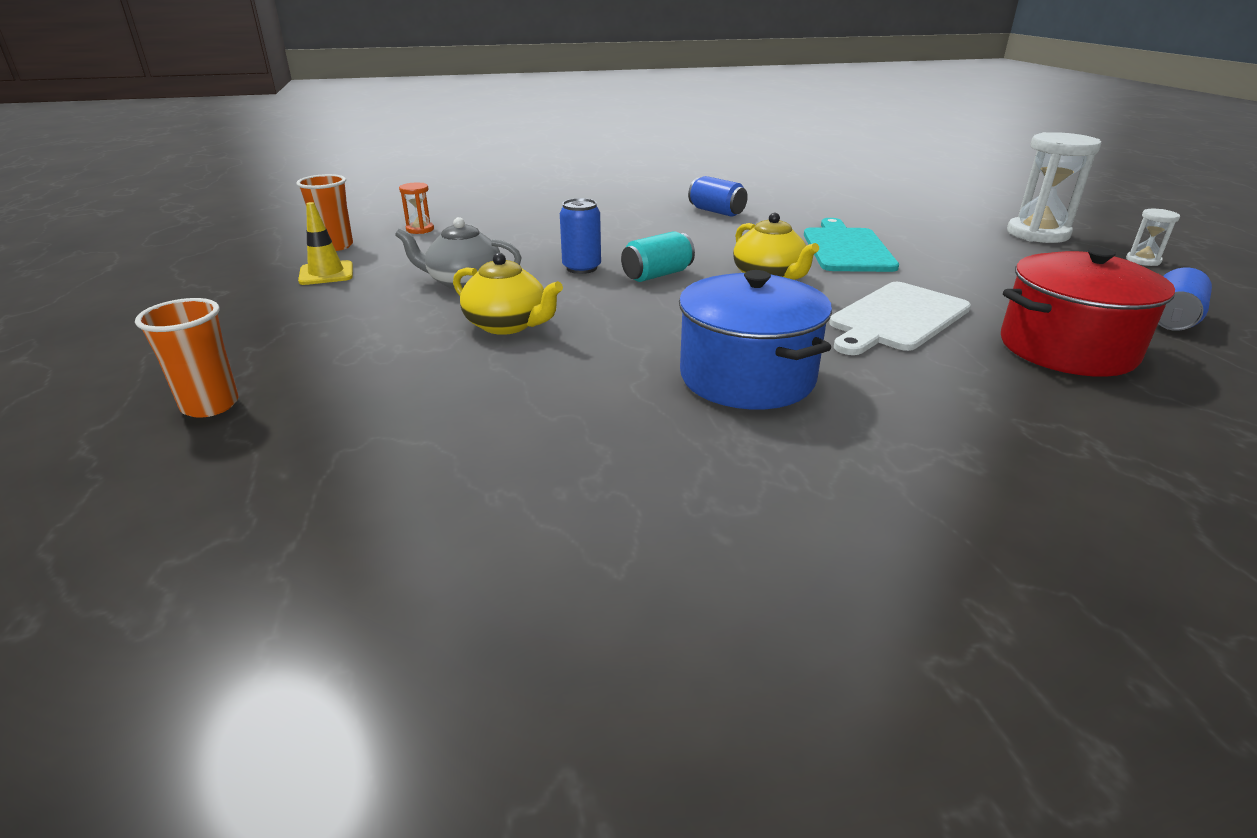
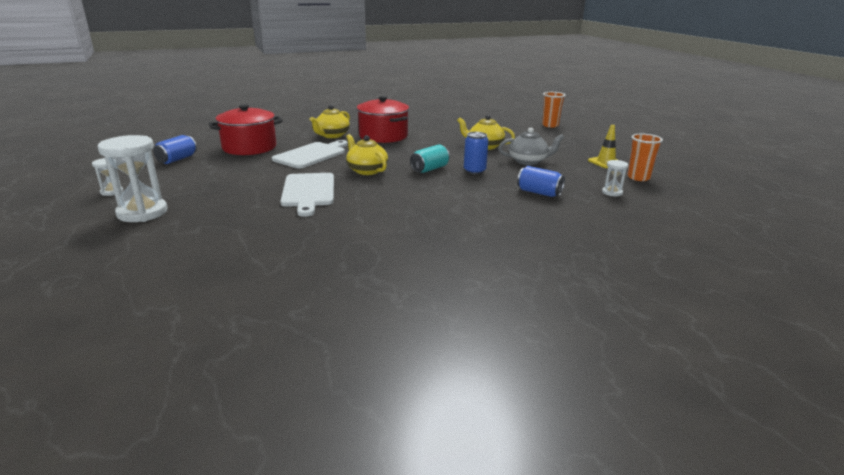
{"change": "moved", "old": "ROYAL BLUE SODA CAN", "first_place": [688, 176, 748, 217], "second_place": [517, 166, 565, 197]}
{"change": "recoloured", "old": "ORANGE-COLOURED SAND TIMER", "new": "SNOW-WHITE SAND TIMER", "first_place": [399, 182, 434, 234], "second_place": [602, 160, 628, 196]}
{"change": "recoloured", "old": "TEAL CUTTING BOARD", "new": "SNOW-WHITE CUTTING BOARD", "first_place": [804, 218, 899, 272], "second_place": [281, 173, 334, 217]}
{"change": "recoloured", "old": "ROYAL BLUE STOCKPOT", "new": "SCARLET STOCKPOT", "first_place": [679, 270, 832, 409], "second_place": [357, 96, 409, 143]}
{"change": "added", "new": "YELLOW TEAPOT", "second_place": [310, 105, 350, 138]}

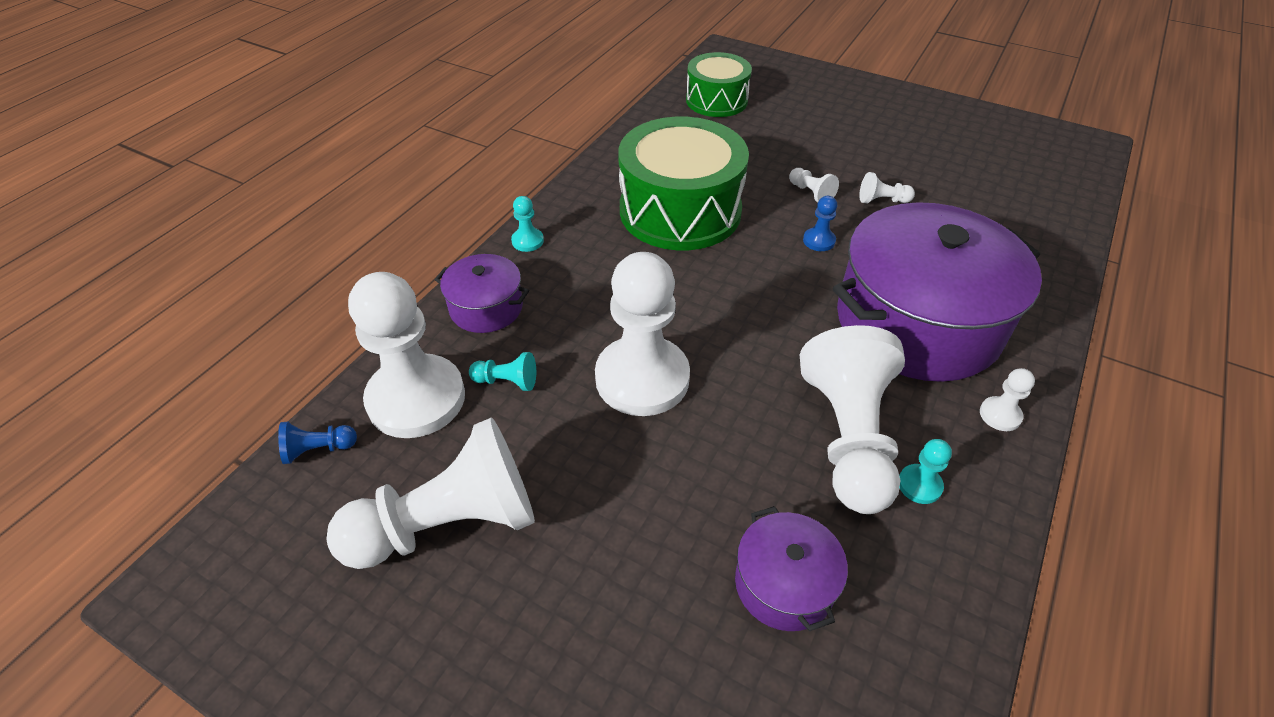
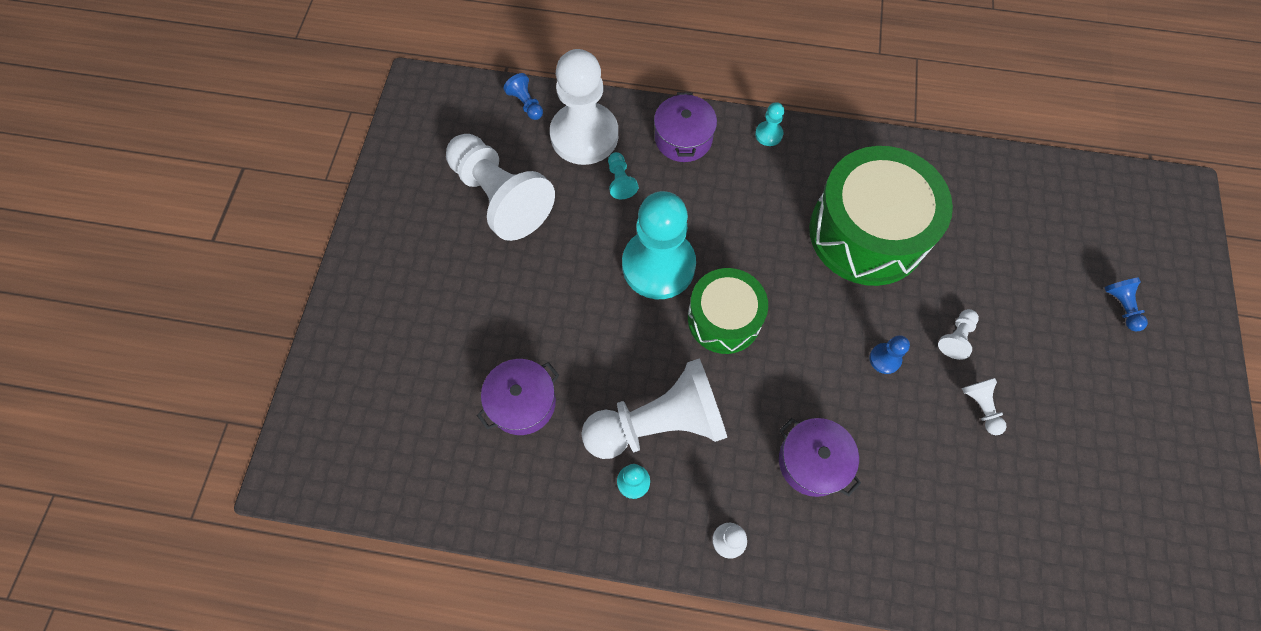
{"change": "moved", "old": "EMERALD TOY DRUM", "first_place": [686, 52, 752, 117], "second_place": [688, 268, 768, 354]}
{"change": "resized", "old": "VIOLET STOCKPOT", "first_place": [833, 202, 1042, 382], "second_place": [779, 418, 861, 497], "factor": 0.46}
{"change": "recoloured", "old": "SNOW-WHITE GAME PAWN", "new": "TEAL GAME PAWN", "first_place": [595, 252, 690, 416], "second_place": [622, 191, 696, 299]}
{"change": "added", "new": "ROYAL BLUE GAME PAWN", "second_place": [1104, 277, 1148, 331]}

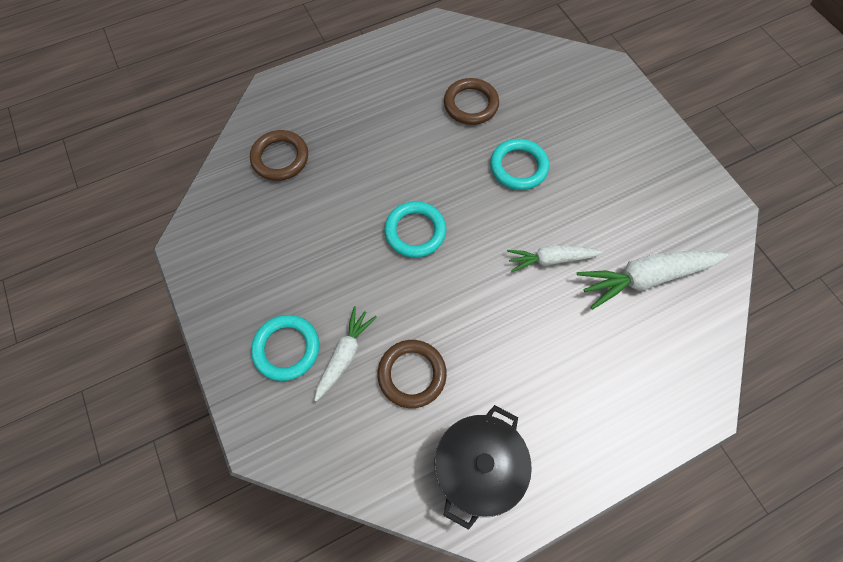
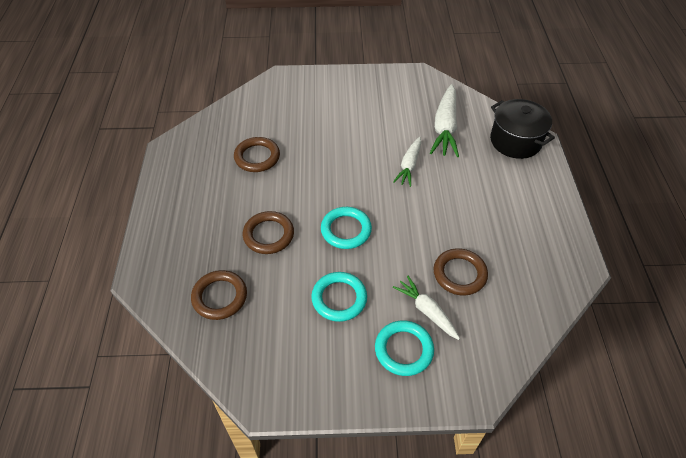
{"change": "moved", "old": "TEAL TORUS", "first_place": [490, 139, 549, 190], "second_place": [311, 272, 367, 322]}
{"change": "moved", "old": "EBONY STOCKPOT", "first_place": [434, 405, 532, 530], "second_place": [490, 99, 555, 159]}
{"change": "added", "new": "RUSSET TORUS", "second_place": [243, 211, 294, 254]}

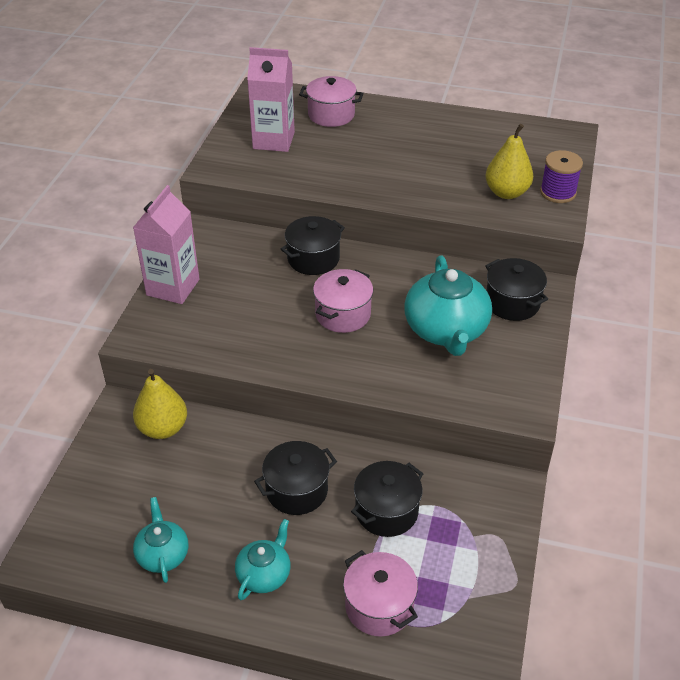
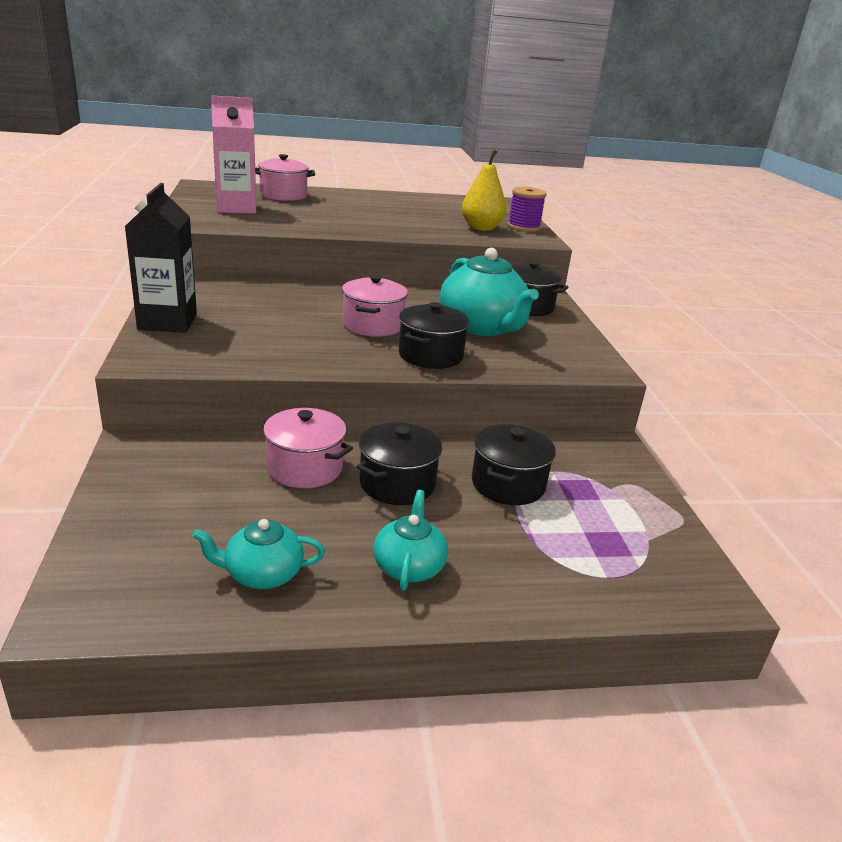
{"change": "recoloured", "old": "PINK CARTON", "new": "EBONY CARTON", "first_place": [133, 185, 200, 304], "second_place": [125, 183, 197, 333]}
{"change": "moved", "old": "EBONY STOCKPOT", "first_place": [281, 216, 345, 275], "second_place": [399, 302, 470, 369]}
{"change": "removed", "old": "YELLOW PEAR", "first_place": [133, 369, 187, 439]}
{"change": "turned", "old": "TEAL TEAPOT", "first_place": [133, 497, 188, 583], "second_place": [192, 519, 325, 589], "degrees": -60}
{"change": "moved", "old": "PINK STOCKPOT", "first_place": [343, 550, 418, 637], "second_place": [259, 408, 353, 488]}

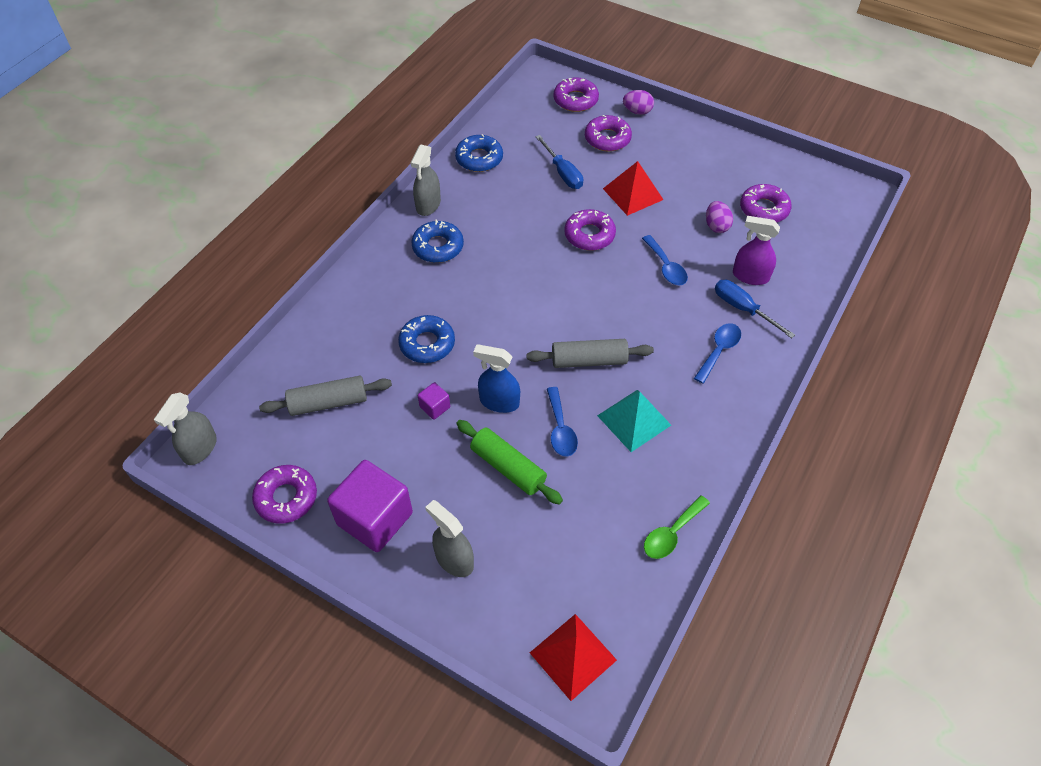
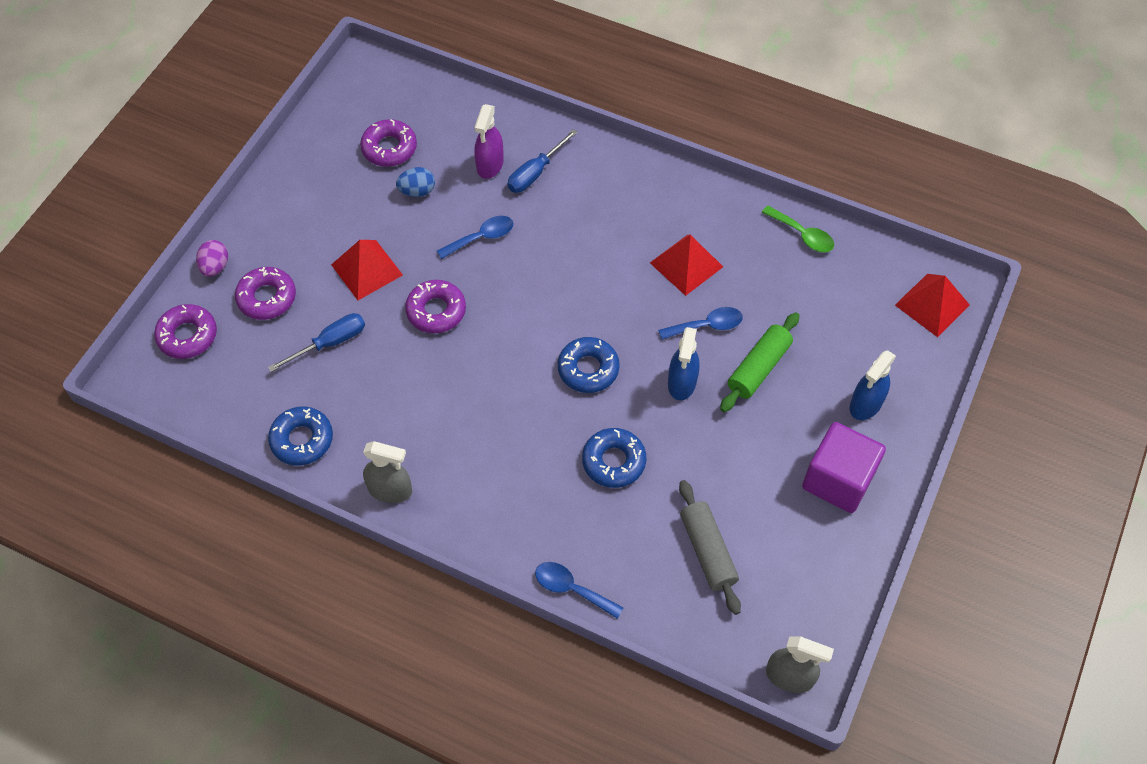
{"change": "recoloured", "old": "VIOLET EGG", "new": "ROYAL BLUE EGG", "first_place": [706, 201, 733, 233], "second_place": [396, 167, 435, 197]}
{"change": "moved", "old": "ROYAL BLUE DOUGHNUT", "first_place": [411, 220, 464, 263], "second_place": [558, 337, 620, 393]}
{"change": "moved", "old": "ROYAL BLUE TABLESPOON", "first_place": [694, 323, 741, 384], "second_place": [535, 562, 624, 619]}
{"change": "removed", "old": "GRAY DOUGH ROLLER", "first_place": [526, 339, 654, 368]}
{"change": "removed", "old": "VIOLET SOLID CUBE", "first_place": [418, 382, 450, 420]}
{"change": "recoloured", "old": "TEAL PYRAMID", "new": "SCARLET PYRAMID", "first_place": [597, 390, 671, 452], "second_place": [650, 235, 723, 296]}
{"change": "removed", "old": "VIOLET DOUGHNUT", "first_place": [252, 465, 317, 524]}
{"change": "recoloured", "old": "GRAY SPRAY CLEANER", "new": "ROYAL BLUE SPRAY CLEANER", "first_place": [425, 500, 474, 577], "second_place": [850, 350, 896, 420]}

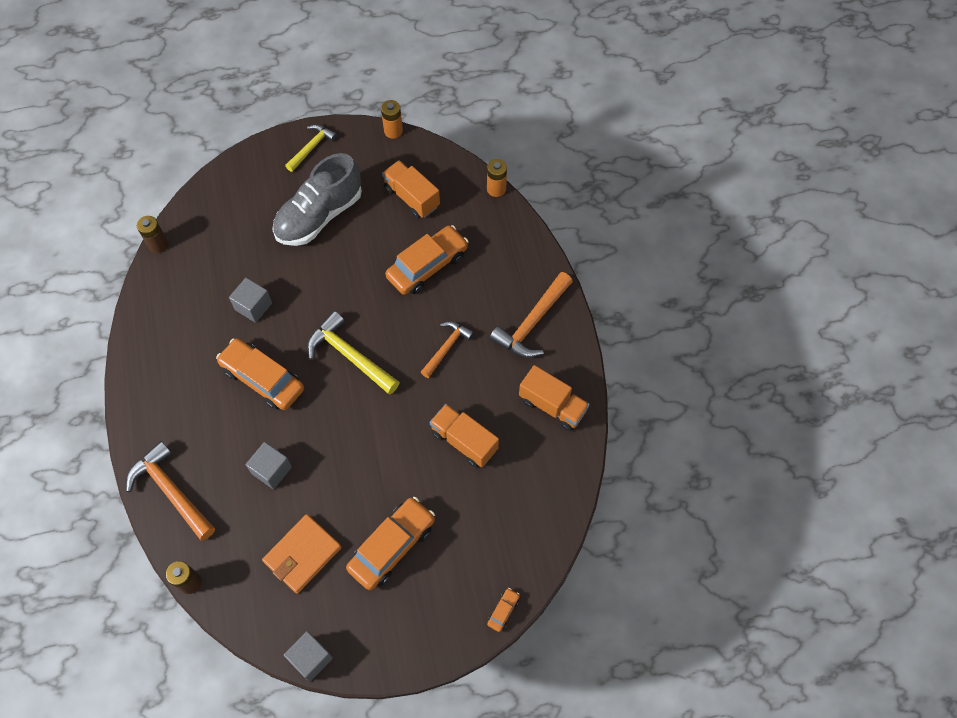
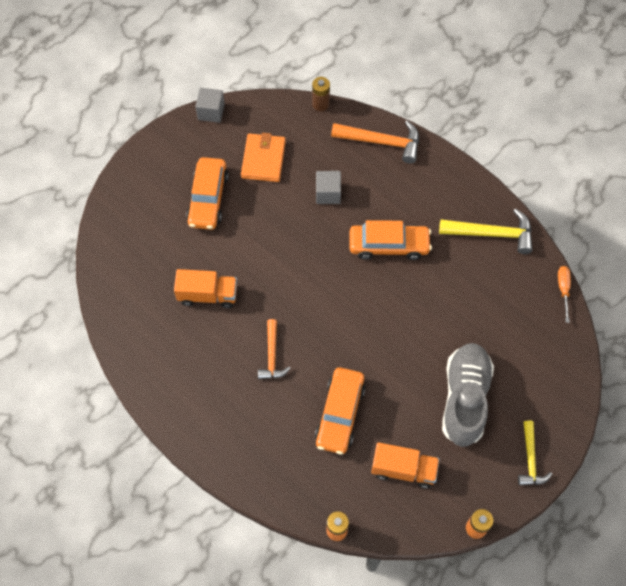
{"change": "replaced", "old": "RUSSET POWER CELL", "new": "ORANGE-COLOURED SCREWDRIVER", "first_place": [137, 216, 168, 253], "second_place": [558, 266, 571, 323]}
{"change": "removed", "old": "ORANGE-COLOURED CLAW HAMMER", "first_place": [490, 272, 573, 358]}
{"change": "removed", "old": "GRAY SOLID CUBE", "first_place": [229, 278, 272, 323]}
{"change": "moved", "old": "YELLOW CLAW HAMMER", "first_place": [307, 311, 400, 395], "second_place": [439, 208, 532, 254]}
{"change": "removed", "old": "ORANGE-COLOURED LORRY", "first_place": [519, 365, 590, 431]}
{"change": "removed", "old": "ORANGE-COLOURED TOY CAR", "first_place": [487, 588, 520, 632]}

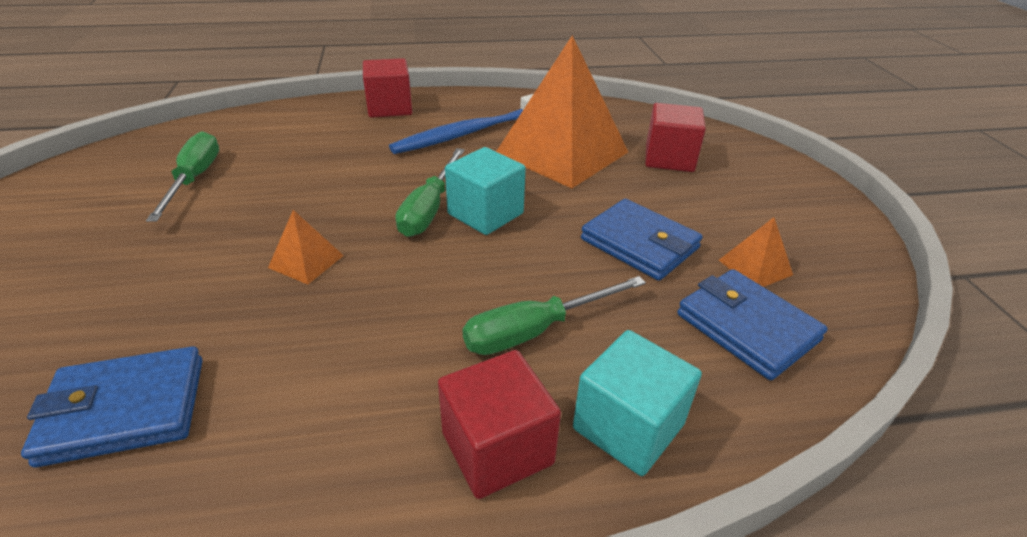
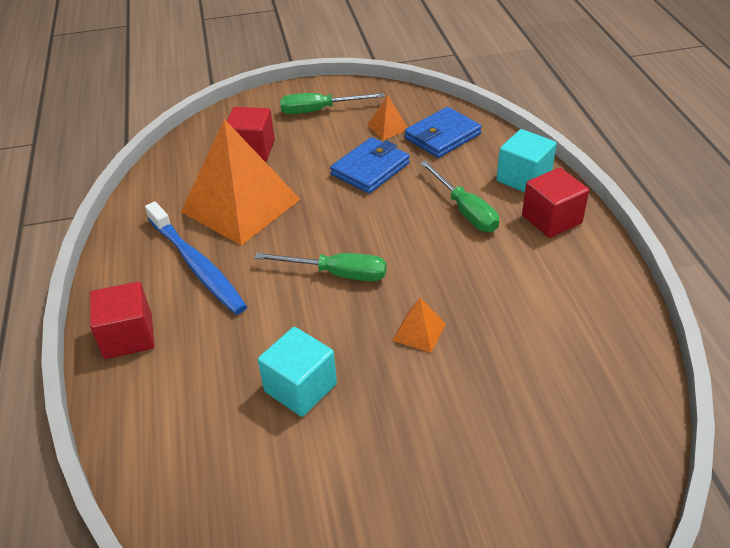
{"change": "moved", "old": "EMERALD SCREWDRIVER", "first_place": [146, 131, 219, 222], "second_place": [280, 93, 385, 114]}
{"change": "moved", "old": "TEAL SOLID CUBE", "first_place": [445, 147, 526, 235], "second_place": [258, 327, 337, 417]}
{"change": "removed", "old": "ROYAL BLUE BILLFOLD", "first_place": [21, 346, 202, 468]}

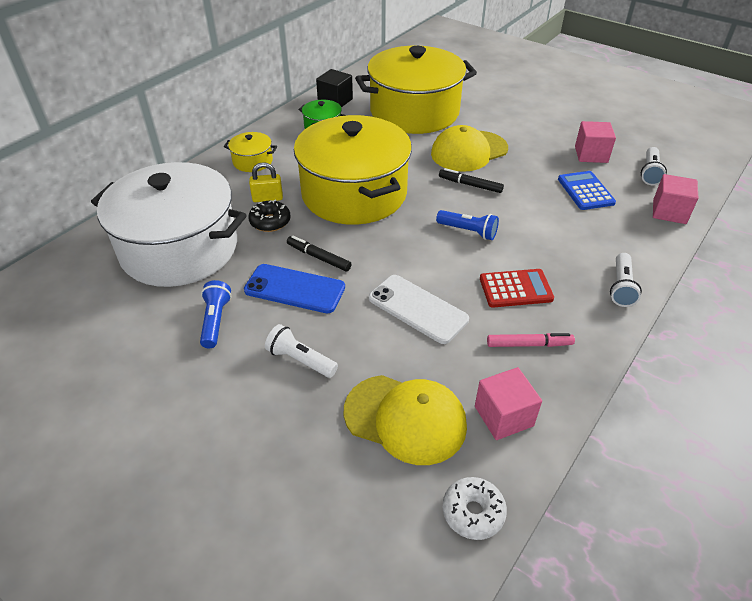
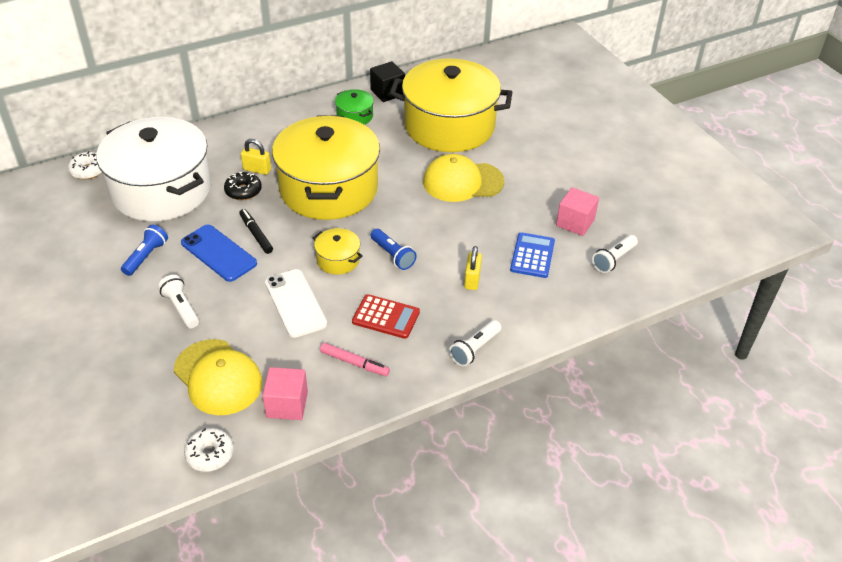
{"change": "moved", "old": "YELLOW STOCKPOT", "first_place": [224, 132, 277, 172], "second_place": [313, 228, 363, 275]}
{"change": "removed", "old": "EBONY MARKER", "first_place": [439, 168, 504, 193]}
{"change": "removed", "old": "PINK SOLID CUBE", "first_place": [653, 174, 698, 224]}
{"change": "added", "new": "SNOW-WHITE DOUGHNUT", "second_place": [68, 151, 102, 179]}
{"change": "added", "new": "YELLOW PADLOCK", "second_place": [464, 246, 482, 290]}

